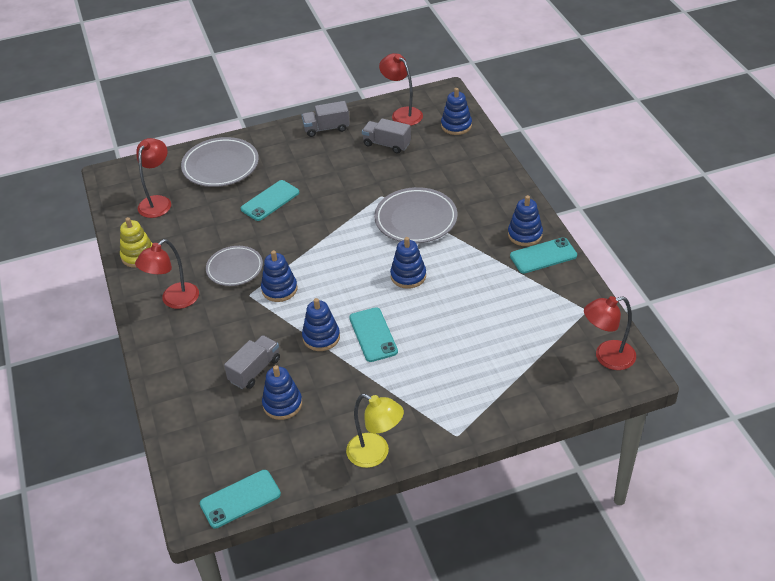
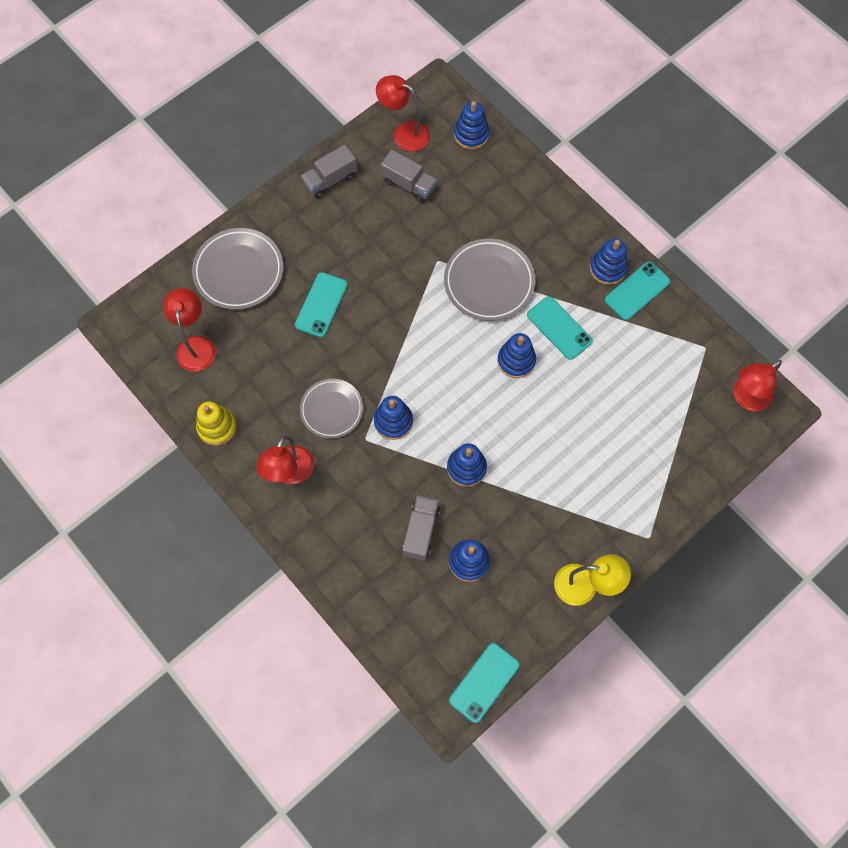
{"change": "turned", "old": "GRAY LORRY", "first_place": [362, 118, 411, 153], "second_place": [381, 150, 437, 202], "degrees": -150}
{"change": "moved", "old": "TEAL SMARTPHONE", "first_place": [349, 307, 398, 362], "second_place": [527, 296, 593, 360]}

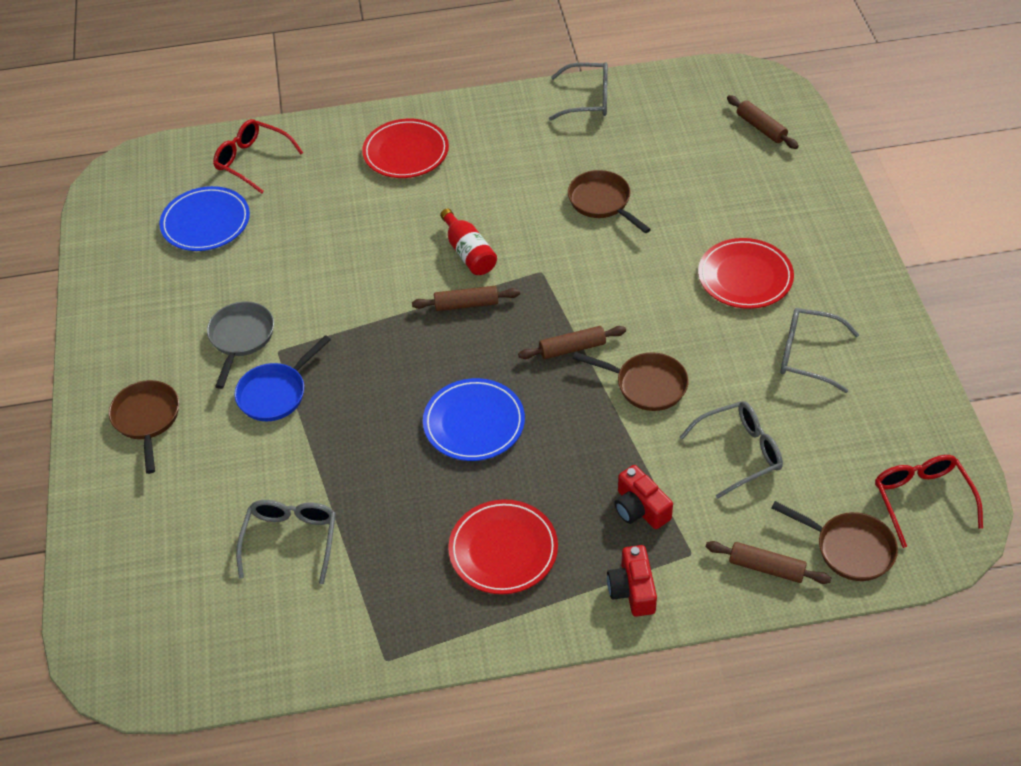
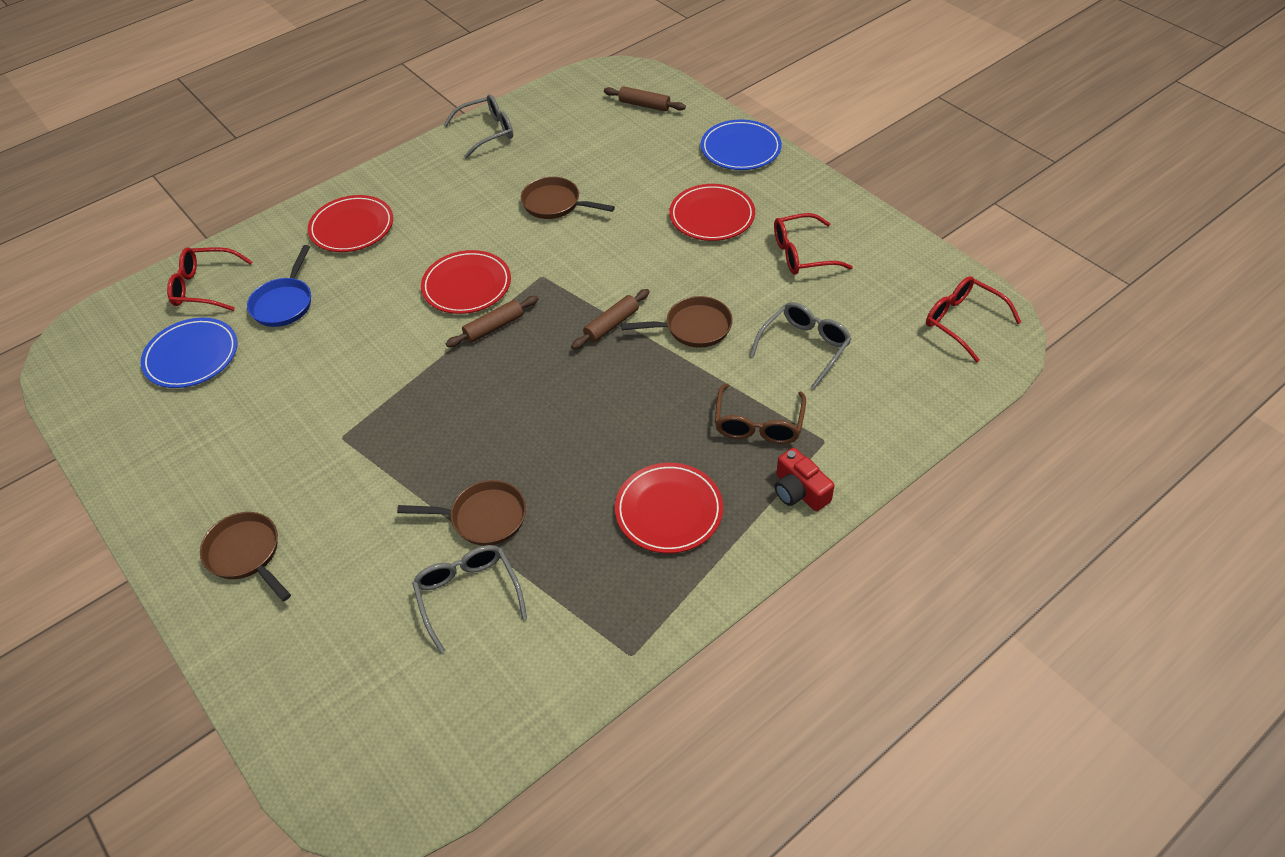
{"change": "replaced", "old": "SCARLET DRINK BOTTLE", "new": "SCARLET PLATE", "first_place": [440, 209, 497, 275], "second_place": [421, 250, 511, 314]}
{"change": "removed", "old": "GRAY FRYING PAN", "first_place": [207, 302, 274, 389]}
{"change": "recoloured", "old": "GRAY SPECTACLES", "new": "SCARLET SPECTACLES", "first_place": [780, 308, 859, 393], "second_place": [774, 213, 853, 275]}
{"change": "moved", "old": "ROYAL BLUE FRYING PAN", "first_place": [234, 335, 331, 421], "second_place": [247, 245, 311, 327]}
{"change": "moved", "old": "ROYAL BLUE PLATE", "first_place": [423, 378, 525, 461], "second_place": [701, 119, 782, 170]}
{"change": "replaced", "old": "SCARLET PHOTO CAMERA", "new": "RUSSET SPECTACLES", "first_place": [614, 465, 673, 529], "second_place": [715, 383, 806, 444]}
{"change": "moved", "old": "RUSSET FRYING PAN", "first_place": [771, 501, 898, 581], "second_place": [397, 480, 526, 546]}
{"change": "removed", "old": "RUSSET DOUGH ROLLER", "first_place": [706, 541, 831, 584]}

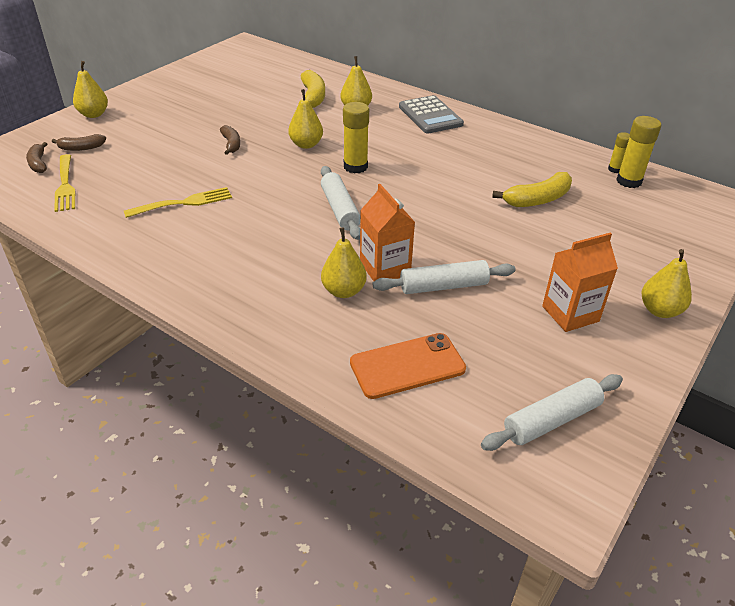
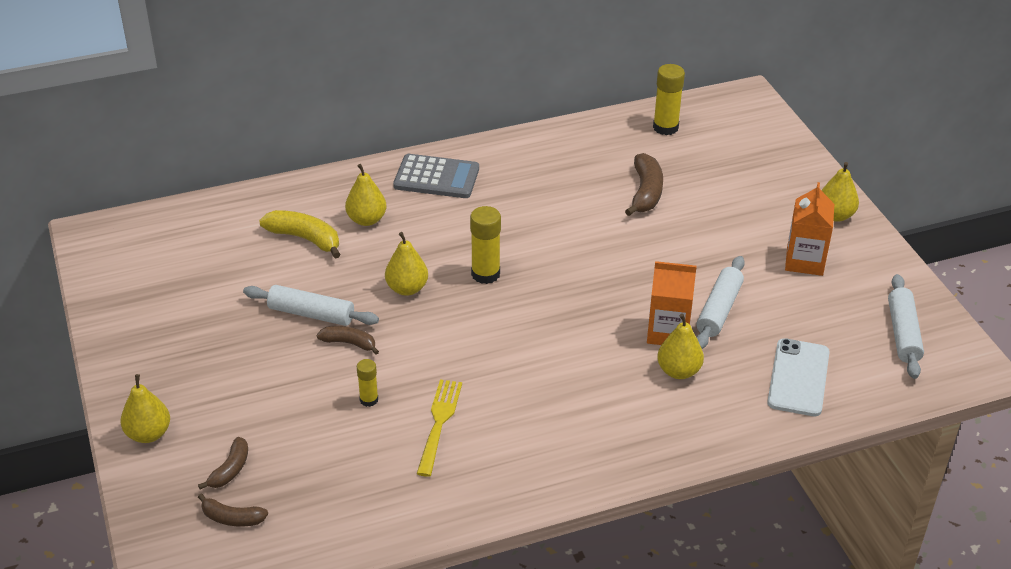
{"change": "moved", "old": "YELLOW GLUE STICK", "first_place": [608, 132, 630, 173], "second_place": [357, 359, 378, 407]}
{"change": "removed", "old": "YELLOW DINNER FORK", "first_place": [54, 154, 75, 212]}
{"change": "moved", "old": "SNOW-WHITE DOUGH ROLLER", "first_place": [321, 166, 361, 240], "second_place": [243, 285, 379, 326]}
{"change": "recoloured", "old": "YELLOW TOY BANANA", "new": "RUSSET TOY BANANA", "first_place": [492, 172, 572, 207], "second_place": [625, 153, 663, 216]}
{"change": "recoloured", "old": "ORANGE-COLOURED SMARTPHONE", "new": "SNOW-WHITE SMARTPHONE", "first_place": [350, 333, 466, 399], "second_place": [767, 338, 830, 416]}

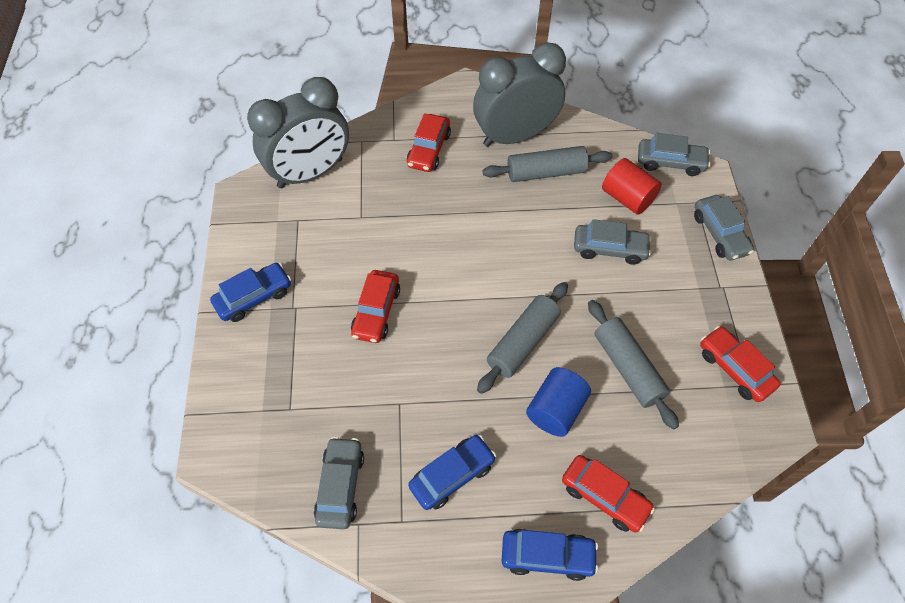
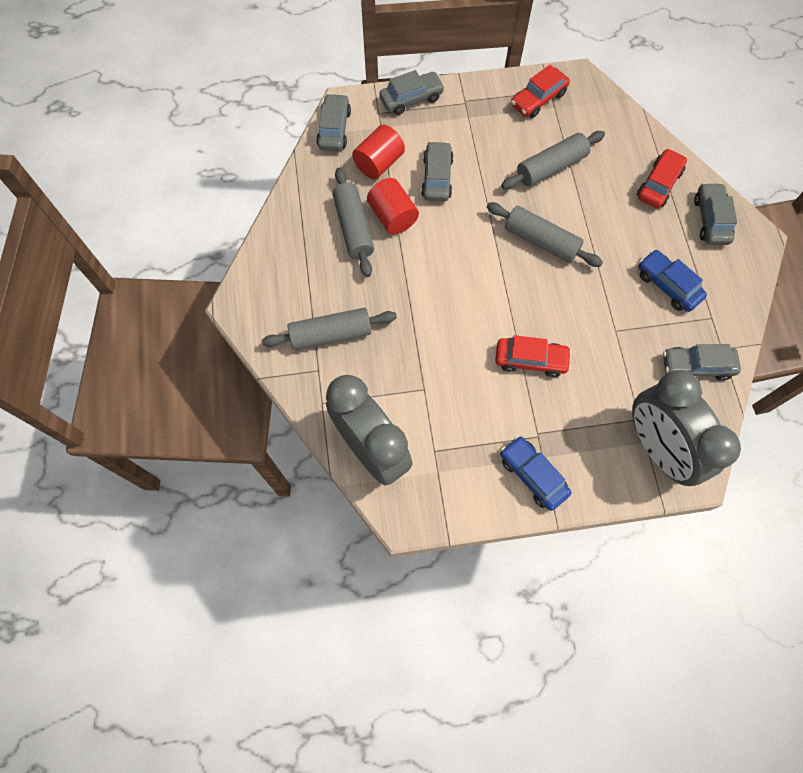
{"change": "moved", "old": "GRAY CLOCK", "first_place": [473, 42, 566, 147], "second_place": [632, 370, 741, 486]}
{"change": "replaced", "old": "SCARLET TOY CAR", "new": "GRAY DOUGH ROLLER", "first_place": [407, 113, 451, 172], "second_place": [262, 308, 397, 350]}
{"change": "removed", "old": "ROYAL BLUE SOLID CYLINDER", "first_place": [526, 367, 591, 437]}
{"change": "recoloured", "old": "ROYAL BLUE TOY CAR", "new": "GRAY TOY CAR", "first_place": [502, 529, 598, 581], "second_place": [694, 183, 737, 245]}
{"change": "added", "new": "SCARLET SOLID CYLINDER", "second_place": [367, 178, 419, 234]}

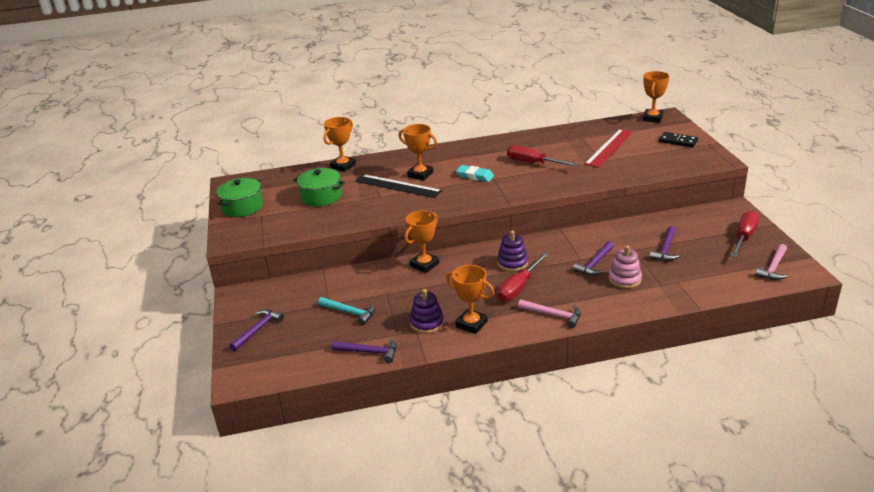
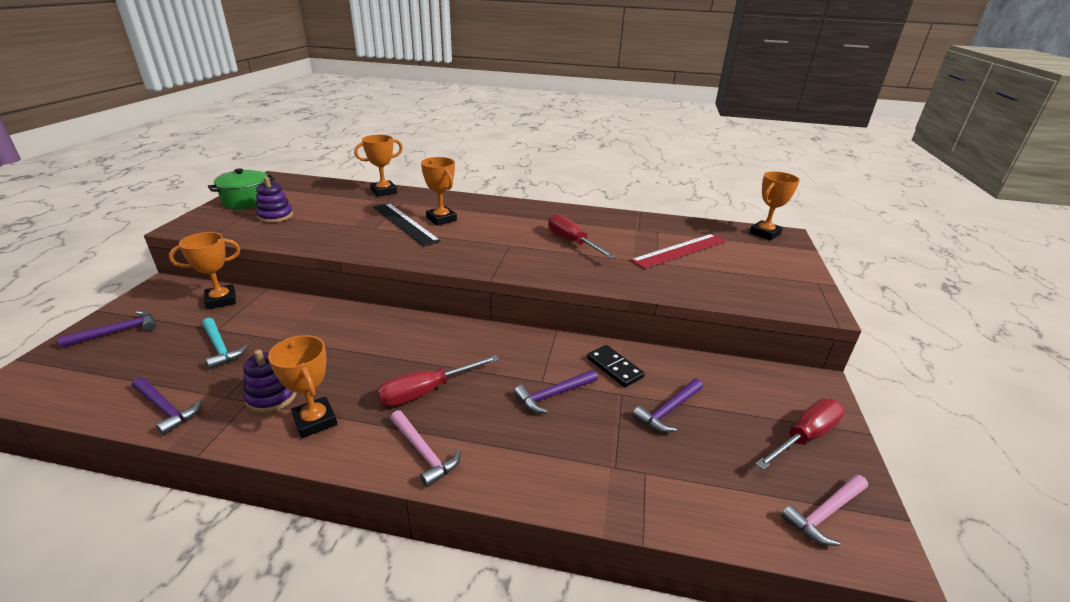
{"change": "moved", "old": "EBONY DOMINO PIECE", "first_place": [659, 132, 698, 147], "second_place": [587, 345, 645, 387]}
{"change": "removed", "old": "TEAL GUM ERASER", "first_place": [456, 165, 494, 182]}
{"change": "removed", "old": "EMERALD STOCKPOT", "first_place": [293, 168, 345, 206]}
{"change": "moved", "old": "ORANGE-COLOURED TROPHY", "first_place": [405, 211, 439, 273], "second_place": [169, 232, 240, 309]}
{"change": "moved", "old": "VIOLET STACKING TOY", "first_place": [497, 231, 528, 272], "second_place": [256, 177, 293, 223]}
{"change": "removed", "old": "PINK STACKING TOY", "first_place": [609, 246, 642, 289]}

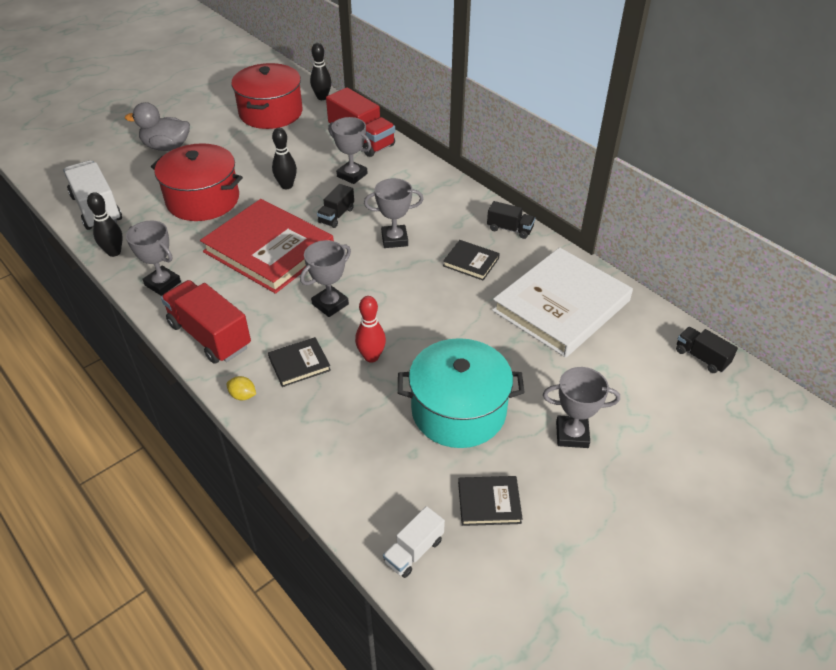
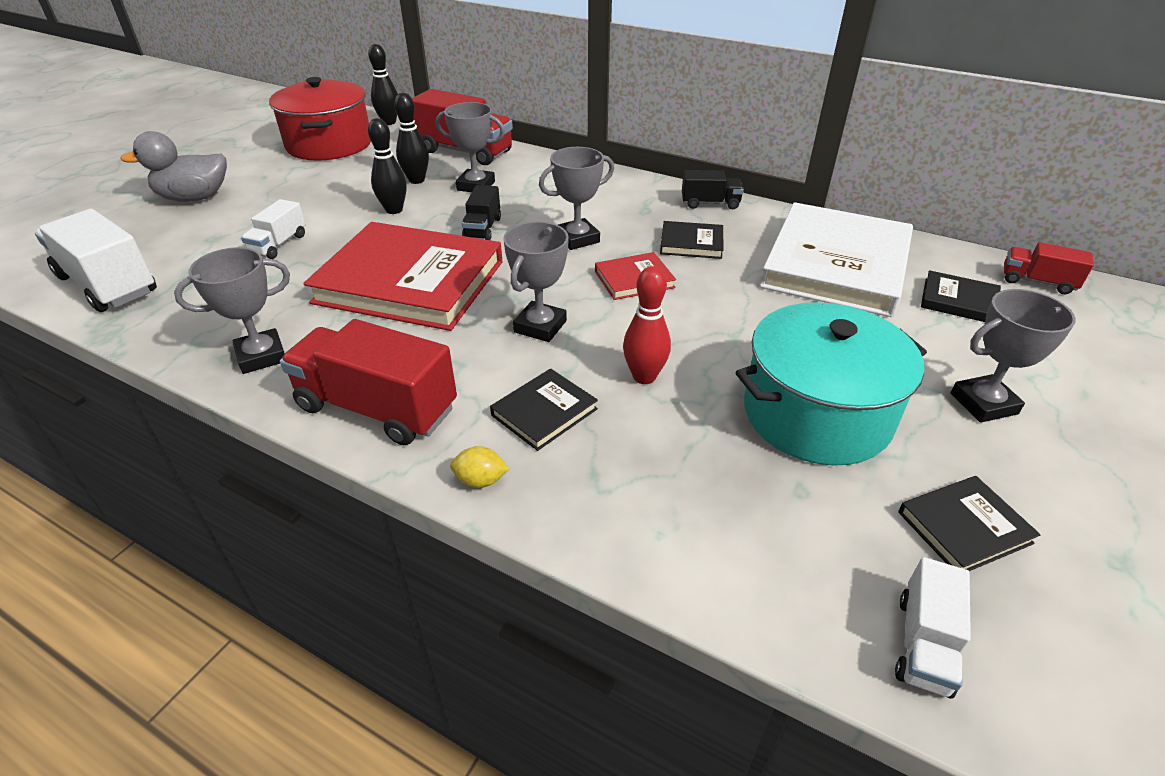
{"change": "replaced", "old": "SCARLET STOCKPOT", "new": "SNOW-WHITE LORRY", "first_place": [151, 143, 243, 221], "second_place": [241, 199, 306, 259]}
{"change": "moved", "old": "EBONY TENPIN", "first_place": [87, 192, 123, 257], "second_place": [394, 93, 429, 184]}
{"change": "turned", "old": "GRAY TROPHY", "first_place": [126, 221, 181, 296], "second_place": [174, 247, 290, 374], "degrees": -45}
{"change": "recoloured", "old": "EBONY LORRY", "new": "SCARLET LORRY", "first_place": [676, 327, 738, 373], "second_place": [1004, 242, 1094, 294]}
{"change": "added", "new": "SCARLET BOOK", "second_place": [595, 252, 676, 300]}
{"change": "added", "new": "EBONY BOOK", "second_place": [921, 270, 1001, 322]}

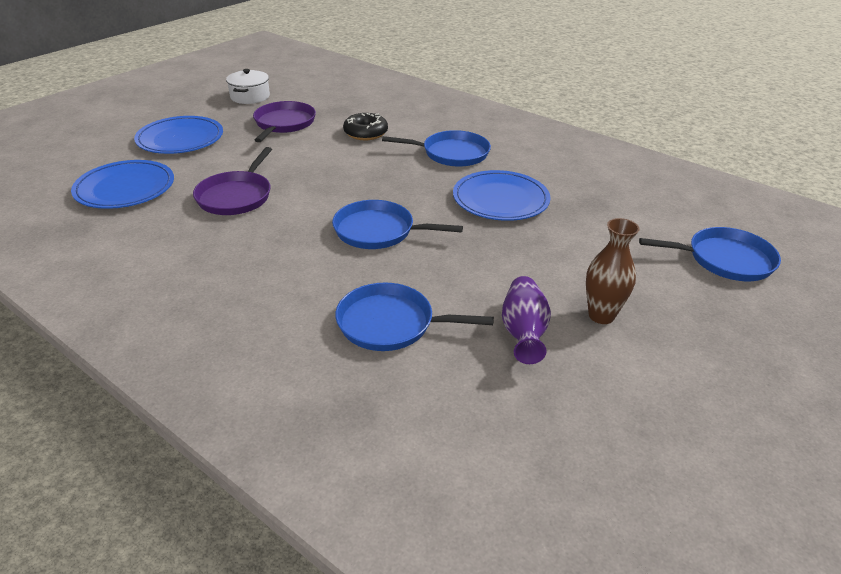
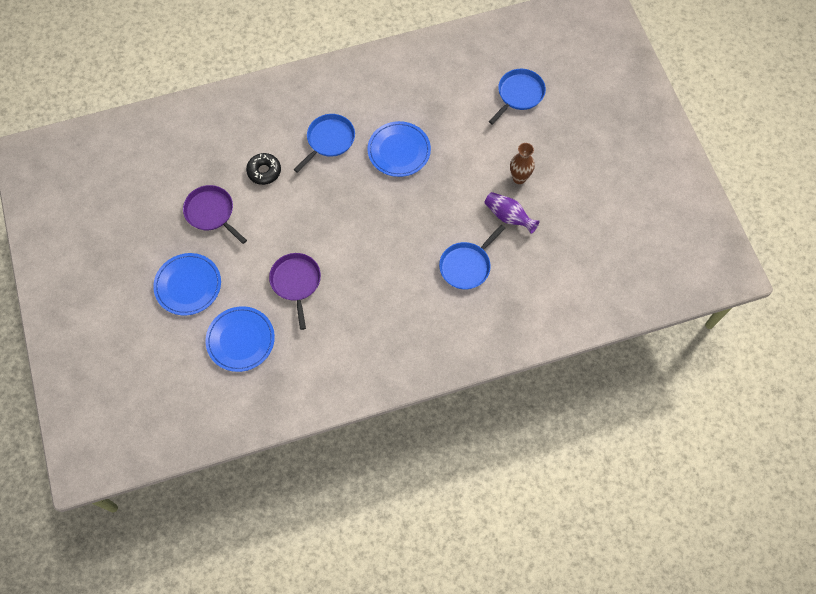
{"change": "removed", "old": "SNOW-WHITE STOCKPOT", "first_place": [226, 69, 270, 104]}
{"change": "turned", "old": "VIOLET FRYING PAN", "first_place": [193, 147, 272, 215], "second_place": [269, 253, 321, 330], "degrees": -150}
{"change": "removed", "old": "ROYAL BLUE FRYING PAN", "first_place": [332, 200, 463, 249]}

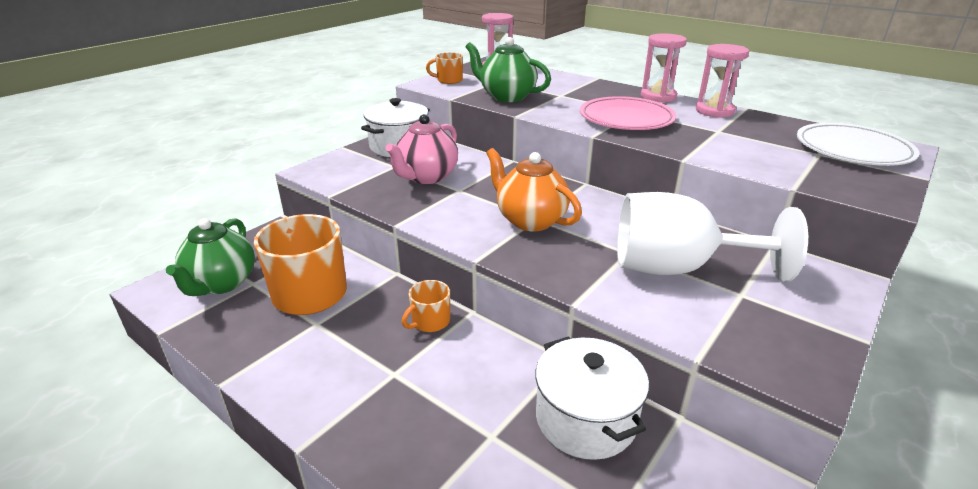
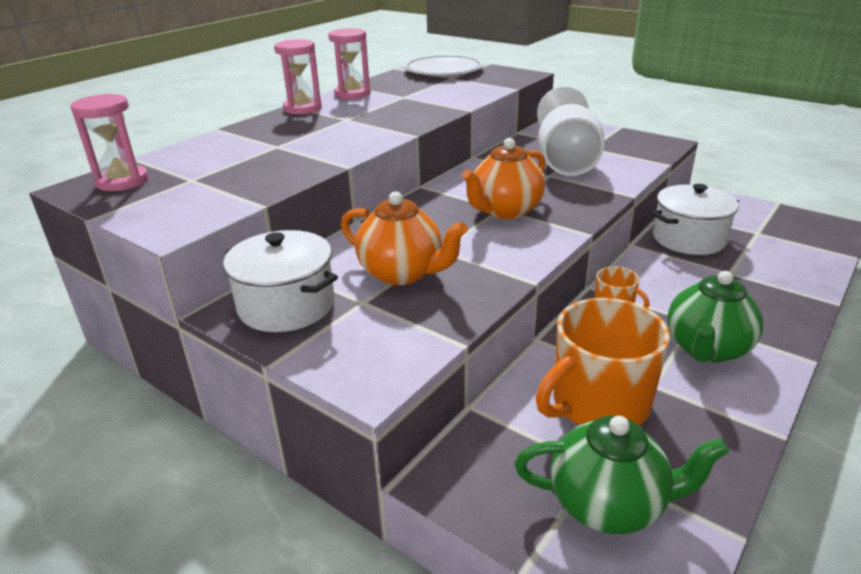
{"change": "moved", "old": "EMERALD TEAPOT", "first_place": [466, 37, 551, 102], "second_place": [667, 271, 763, 363]}
{"change": "removed", "old": "ORANGE-COLOURED COFFEE MUG", "first_place": [426, 52, 463, 84]}
{"change": "removed", "old": "PINK PLATE", "first_place": [580, 96, 677, 130]}
{"change": "recoloured", "old": "PINK TEAPOT", "new": "ORANGE-COLOURED TEAPOT", "first_place": [385, 114, 458, 184], "second_place": [341, 191, 468, 285]}

